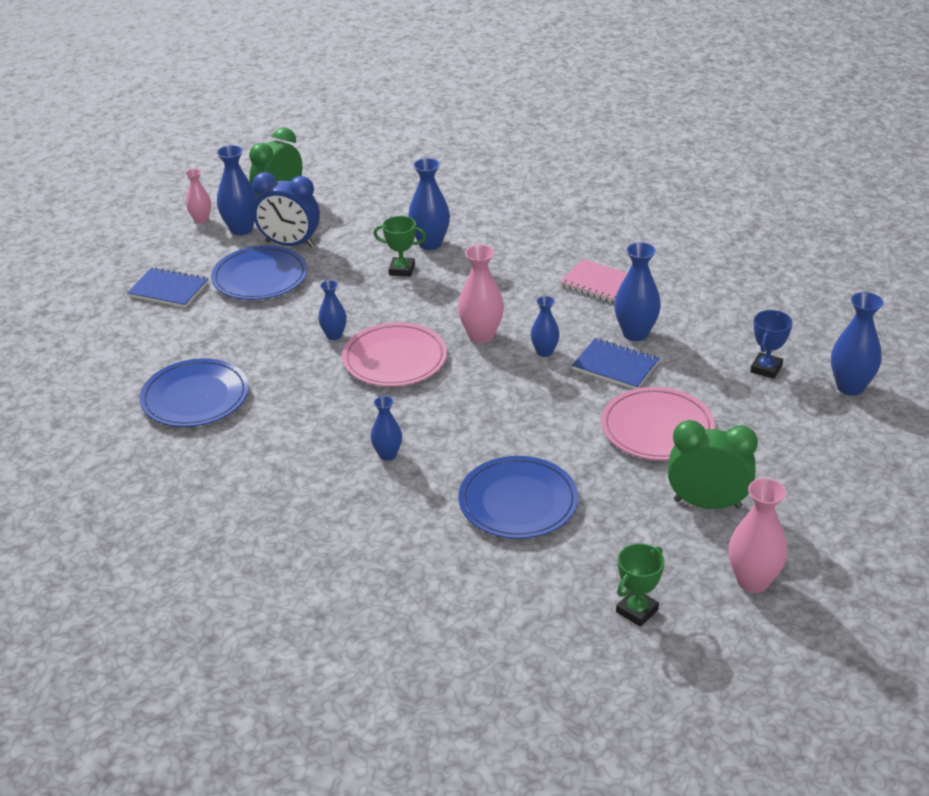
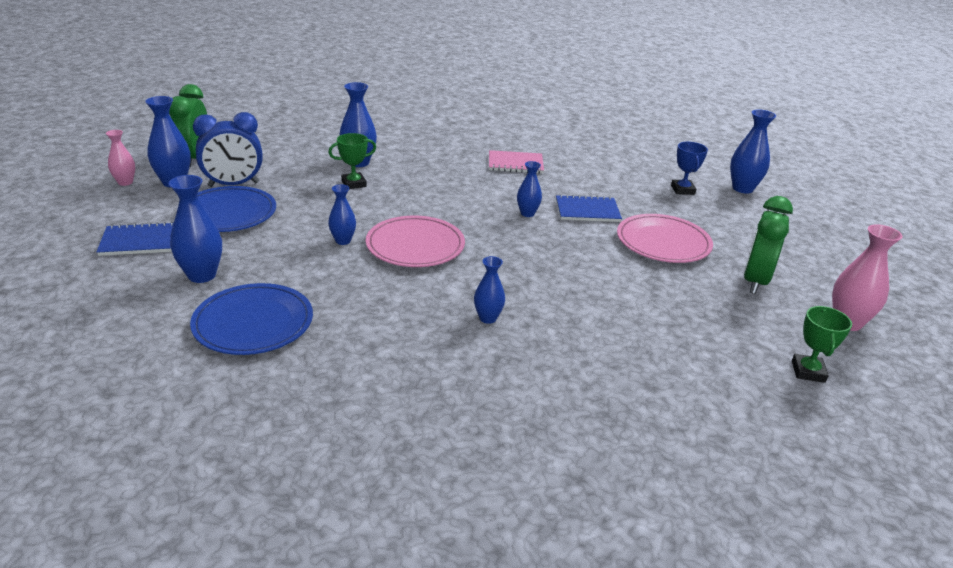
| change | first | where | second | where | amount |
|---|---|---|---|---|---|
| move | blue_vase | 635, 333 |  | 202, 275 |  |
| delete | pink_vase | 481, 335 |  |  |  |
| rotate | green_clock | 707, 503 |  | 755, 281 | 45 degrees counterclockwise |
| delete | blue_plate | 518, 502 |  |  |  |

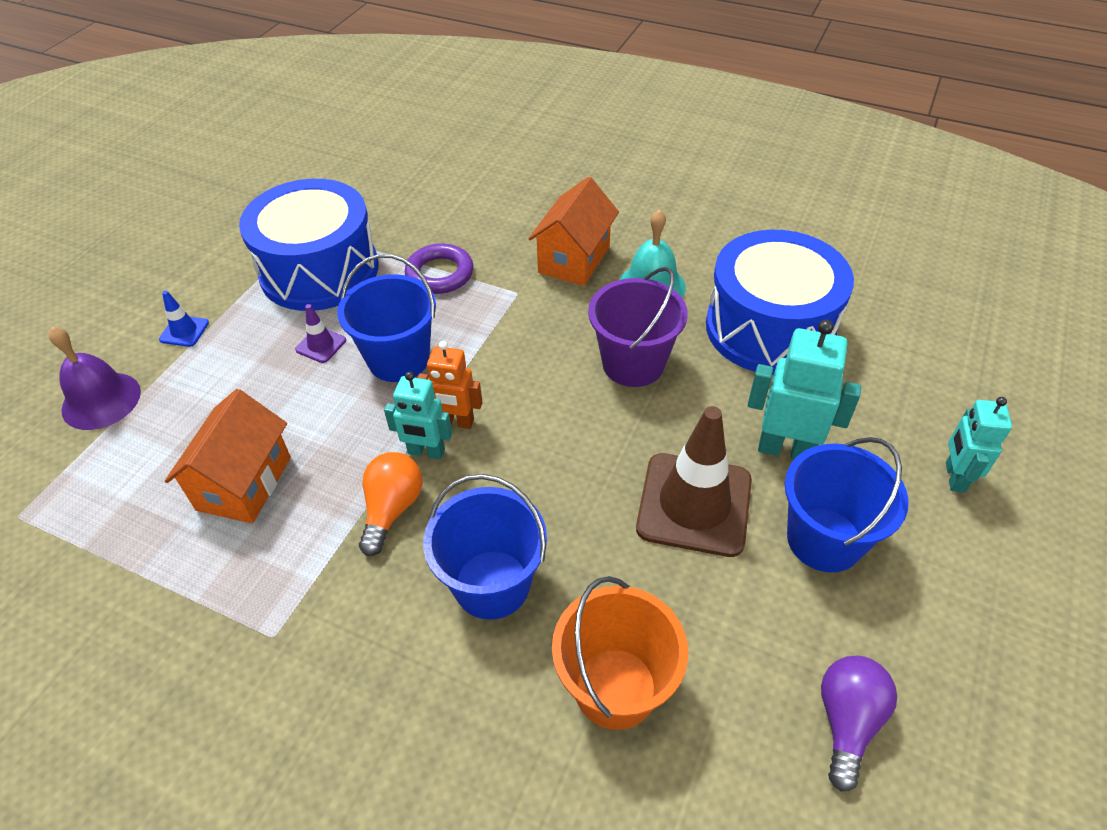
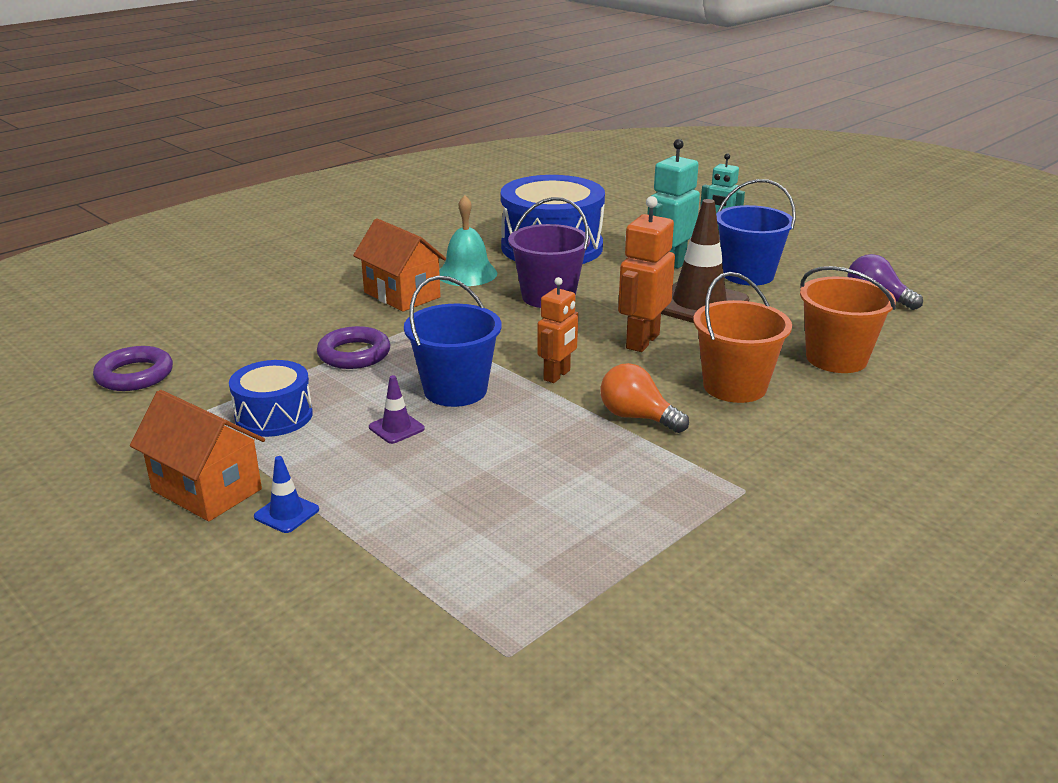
| change | first | where | second | where | amount |
|---|---|---|---|---|---|
| resize | blue_drum | 319, 270 |  | 274, 416 | x0.54 |
| delete | purple_bell | 101, 400 |  |  |  |
| delete | turquoise_robot | 426, 452 |  |  |  |
| move | orange_house | 244, 483 |  | 207, 490 |  |
| recolor | blue_bucket | 492, 584 | orange_bucket | 734, 386 |  |
| insert |  |  | orange_robot | 642, 341 |  |
| insert |  |  | purple_ring | 135, 375 |  |

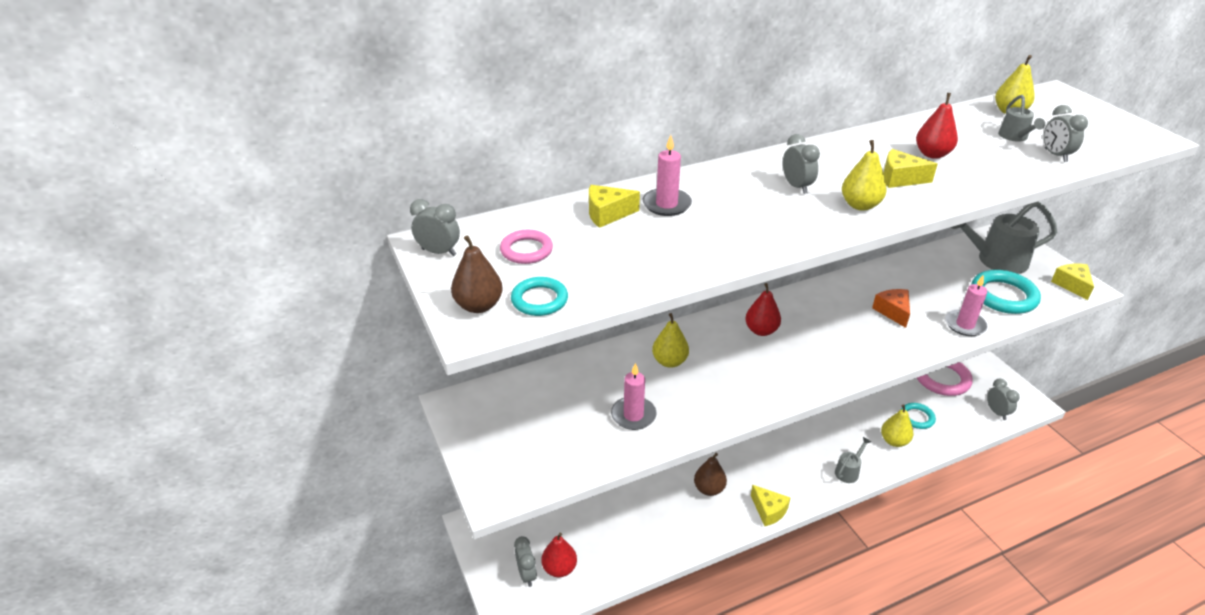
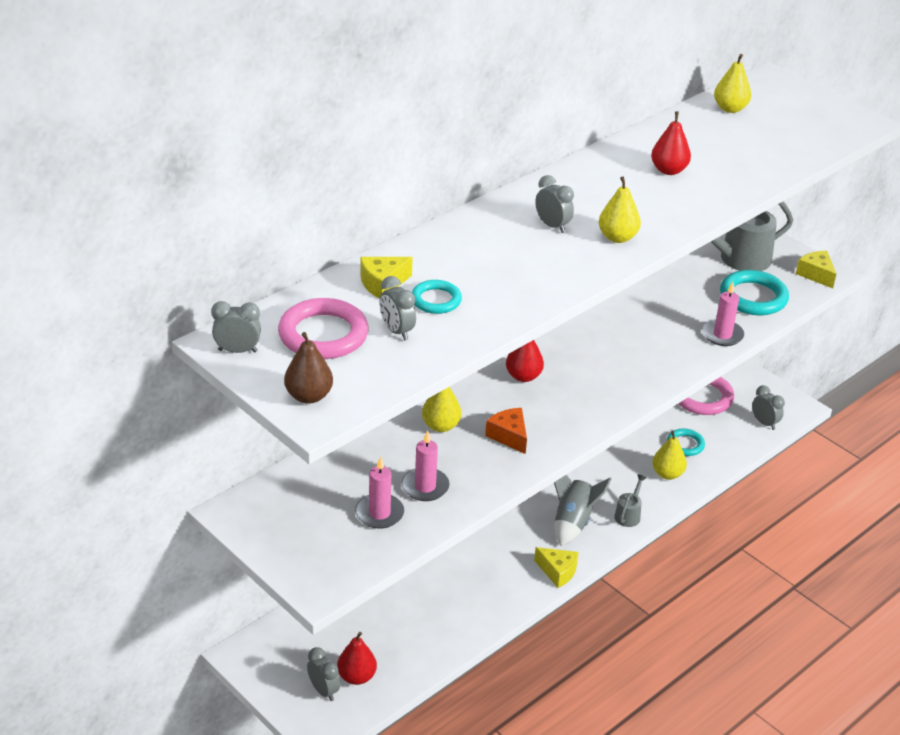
| change | first | where | second | where | amount |
|---|---|---|---|---|---|
| delete | grey_watering_can | 1015, 137 |  |  |  |
| move | grey_clock | 1055, 155 |  | 397, 331 |  |
| move | pink_candle | 666, 204 |  | 379, 513 |  |
| delete | yellow_cheese | 900, 178 |  |  |  |
| resize | pink_ring | 526, 250 |  | 323, 334 | x1.70 |
| move | turquoise_ring | 539, 300 |  | 436, 300 |  |
| move | orange_cheese | 893, 312 |  | 509, 436 |  |
| delete | brown_pear | 709, 489 |  |  |  |
| insert |  |  | grey_rocket | 573, 522 |  |

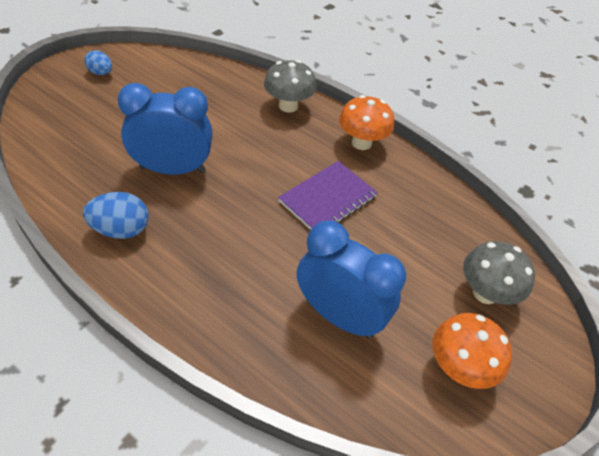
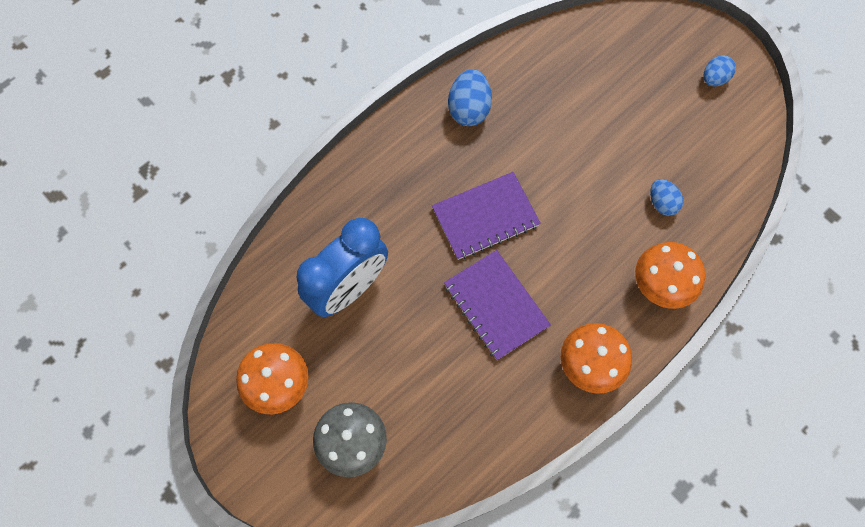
| change | first | where | second | where | amount |
|---|---|---|---|---|---|
| recolor | grey_mushroom | 288, 106 | orange_mushroom | 660, 286 |  |
| delete | blue_clock | 172, 169 |  |  |  |
| insert |  |  | purple_notebook | 485, 217 |  |
| insert |  |  | blue_egg | 662, 203 |  |

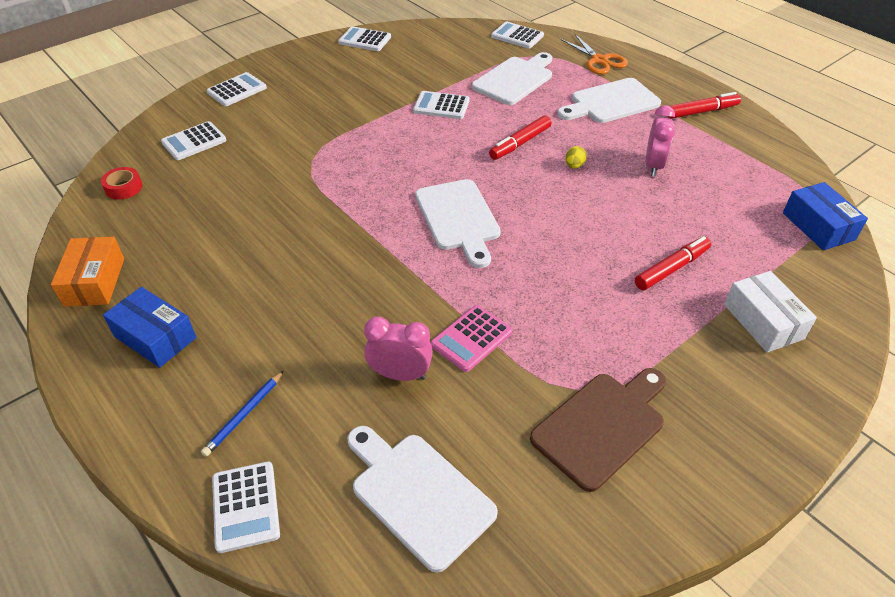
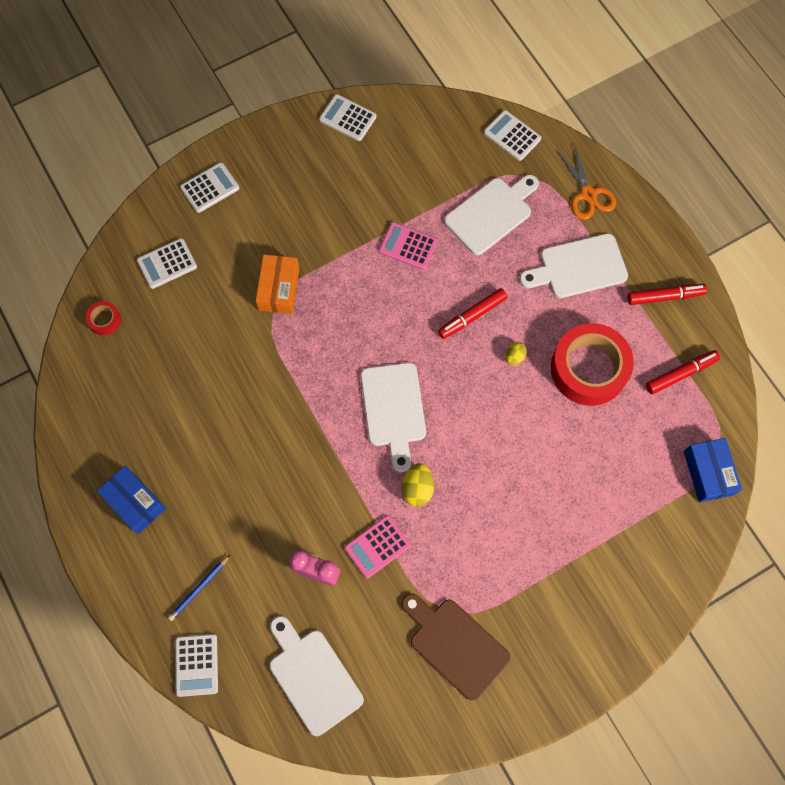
| change | first | where | second | where | amount |
|---|---|---|---|---|---|
| recolor | white_calculator | 441, 106 | pink_calculator | 408, 246 |  |
| replace | pink_clock | 653, 166 | red_tape | 588, 369 |  |
| move | red_marker | 671, 269 |  | 680, 374 |  |
| move | orange_box | 95, 282 |  | 279, 289 |  |
| delete | white_box | 763, 321 |  |  |  |
| rotate | brown_cutting_board | 602, 425 |  | 455, 644 | 105 degrees counterclockwise |
| insert |  |  | yellow_egg | 417, 488 |  |

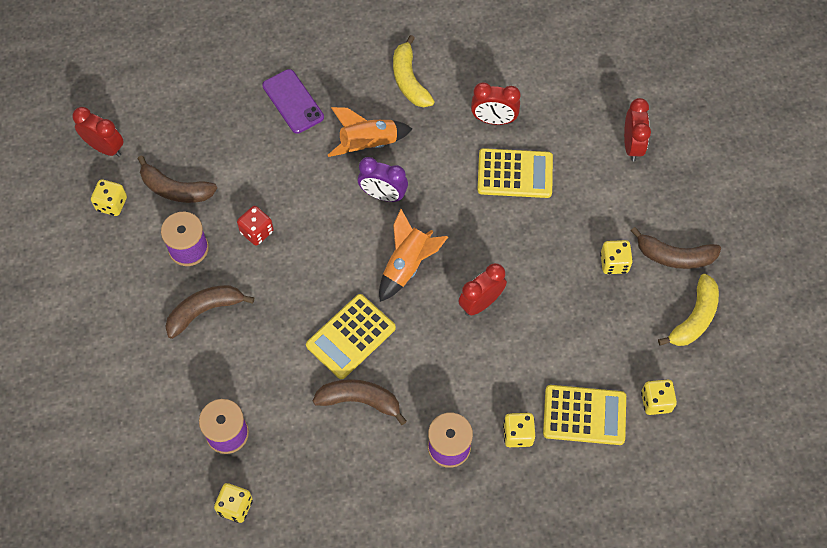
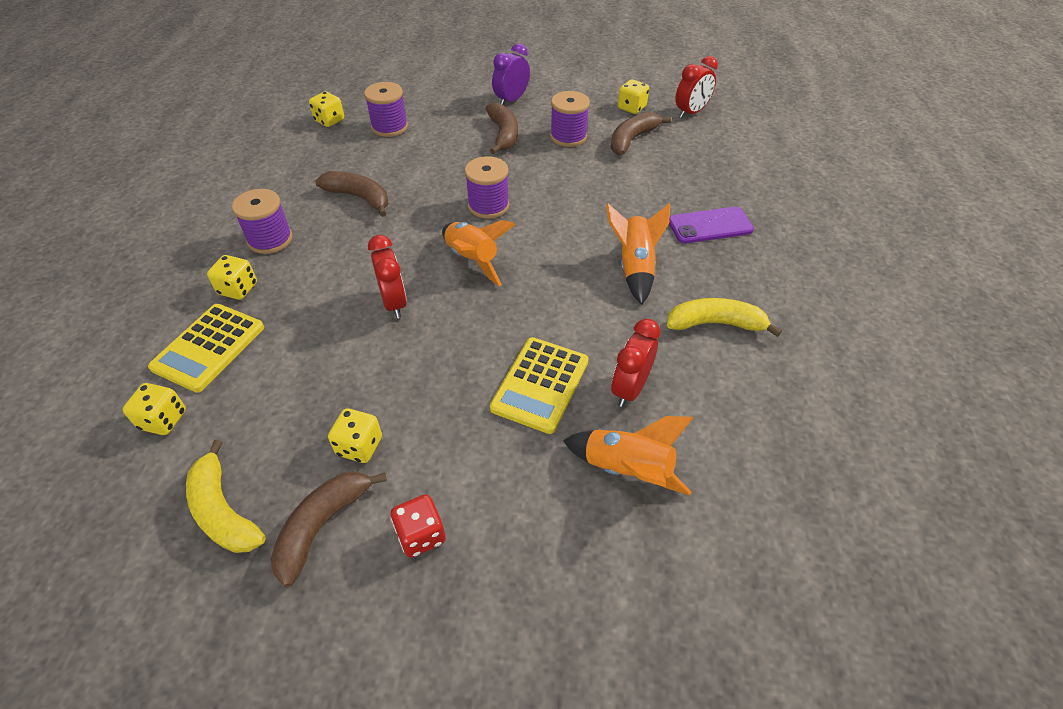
| change | first | where | second | where | amount |
|---|---|---|---|---|---|
| delete | red_clock | 632, 145 |  |  |  |
| move | purple_clock | 383, 195 |  | 511, 100 |  |
| move | red_dice | 257, 232 |  | 421, 535 |  |
| delete | yellow_calculator | 351, 337 |  |  |  |
| rotate | brown_banana | 360, 400 |  | 359, 197 | 90 degrees counterclockwise |
| insert |  |  | purple_spool | 488, 205 |  |
| insert |  |  | orange_rocket | 627, 470 |  |

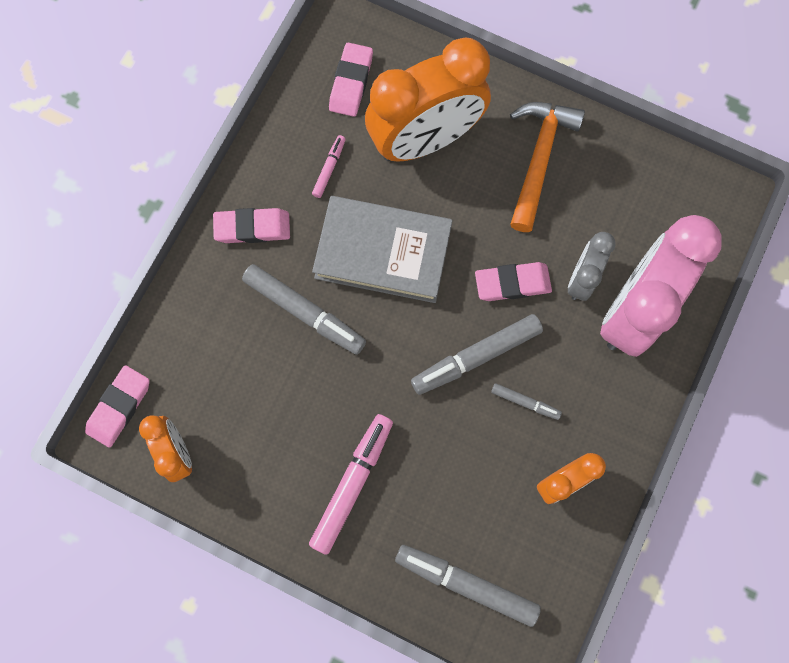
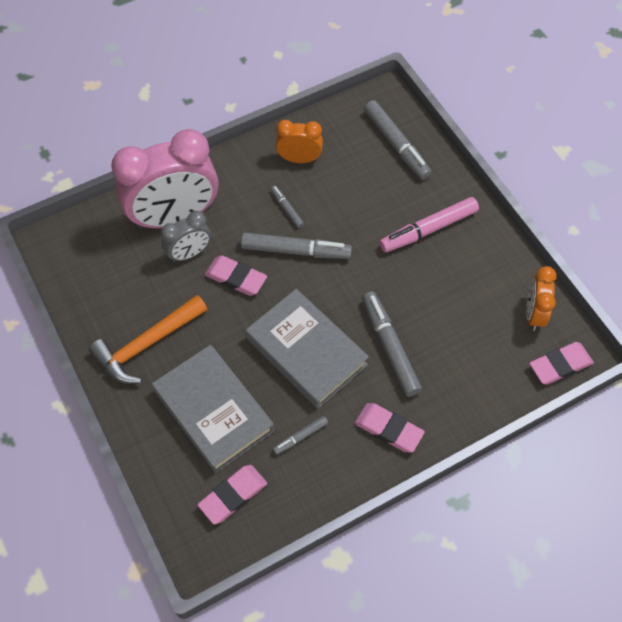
| change | first | where | second | where | amount |
|---|---|---|---|---|---|
| replace | orange_clock | 425, 140 | grey_book | 214, 411 |  |
| recolor | pink_marker | 329, 168 | grey_marker | 300, 437 |  |

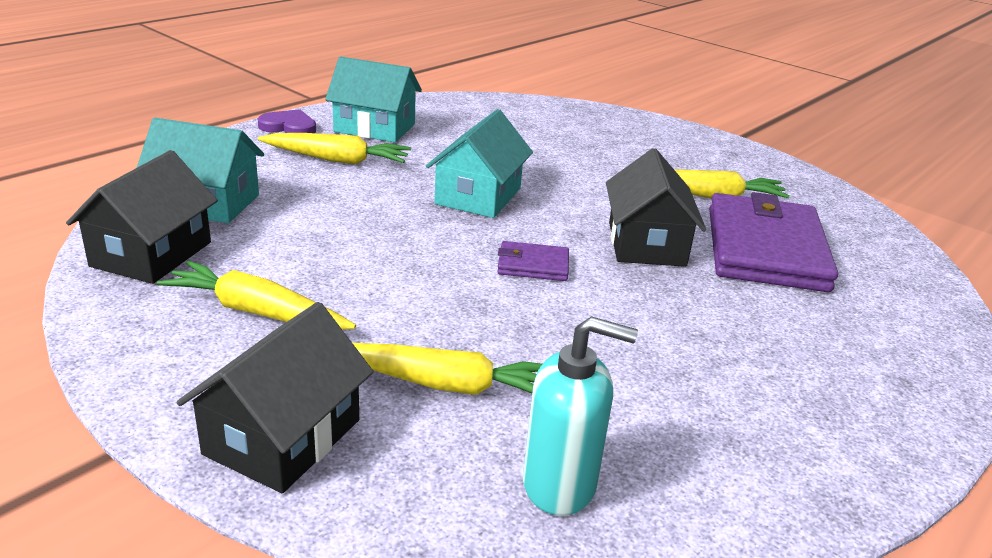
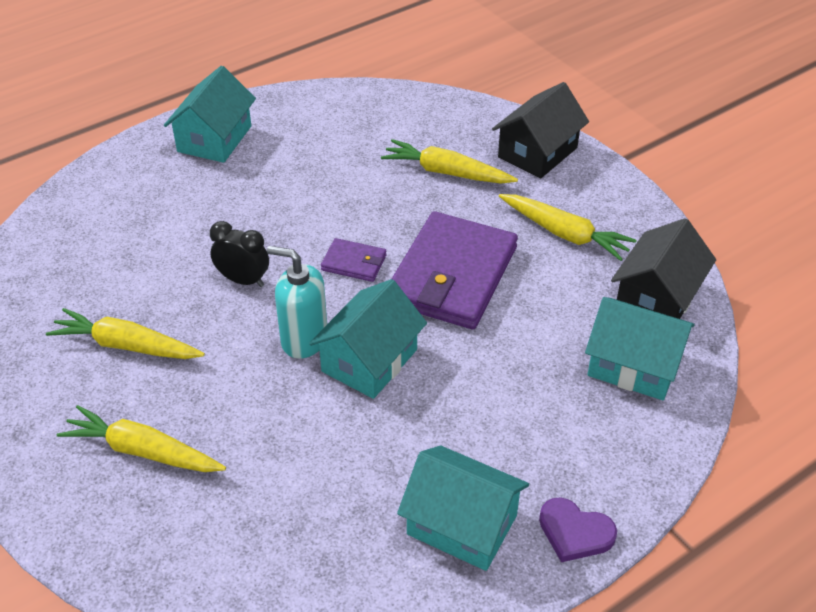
| change | first | where | second | where | amount |
|---|---|---|---|---|---|
| move | yellow_carrot | 336, 160 |  | 143, 451 |  |
| replace | black_house | 646, 244 | black_clock | 243, 280 |  |
| move | purple_wallet | 765, 249 |  | 452, 275 |  |
| move | turquoise_soap_dispenser | 560, 484 |  | 304, 340 |  |
| insert |  |  | turquoise_house | 214, 139 |  |

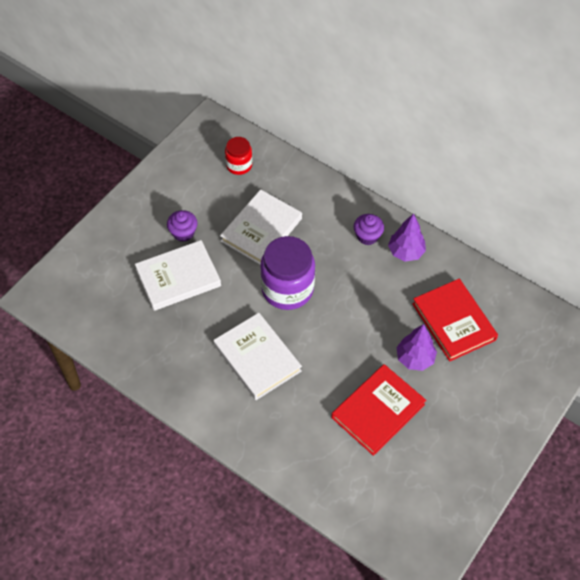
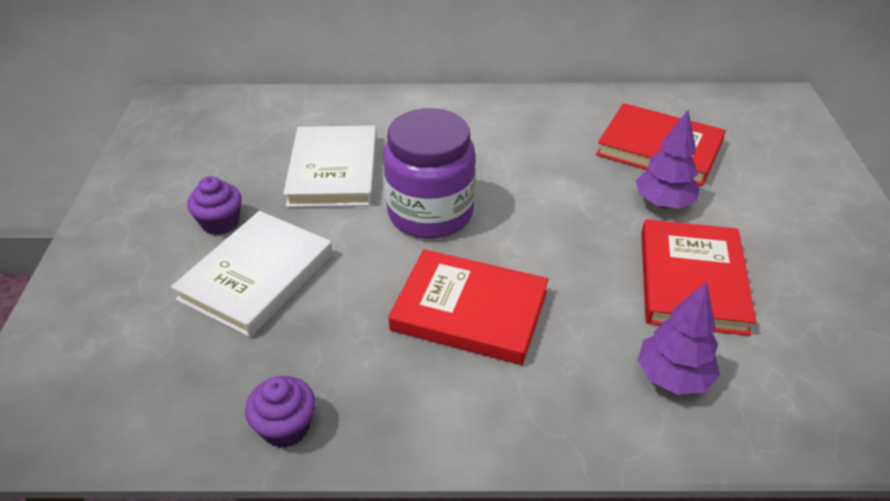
| change | first | where | second | where | amount |
|---|---|---|---|---|---|
| delete | red_jar | 239, 165 |  |  |  |
| move | purple_tree | 405, 252 |  | 673, 377 |  |
| move | purple_cupcake | 367, 236 |  | 286, 427 |  |
| recolor | white_book | 257, 358 | red_book | 469, 311 |  |

